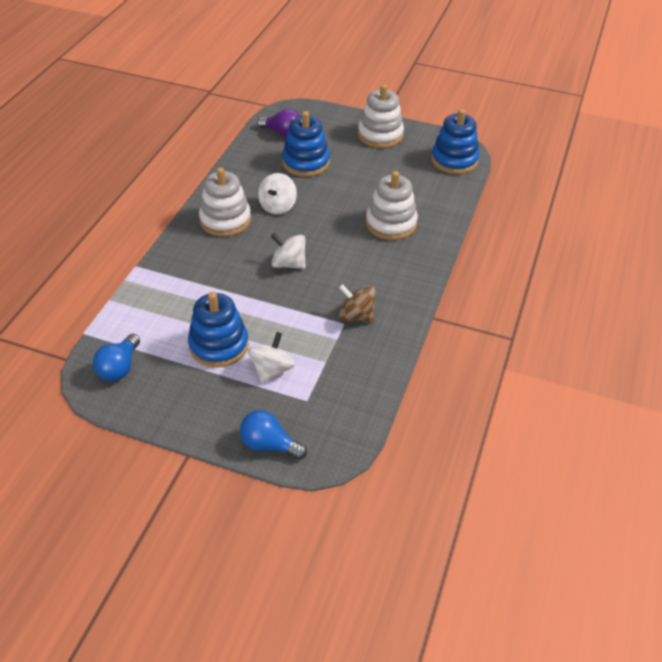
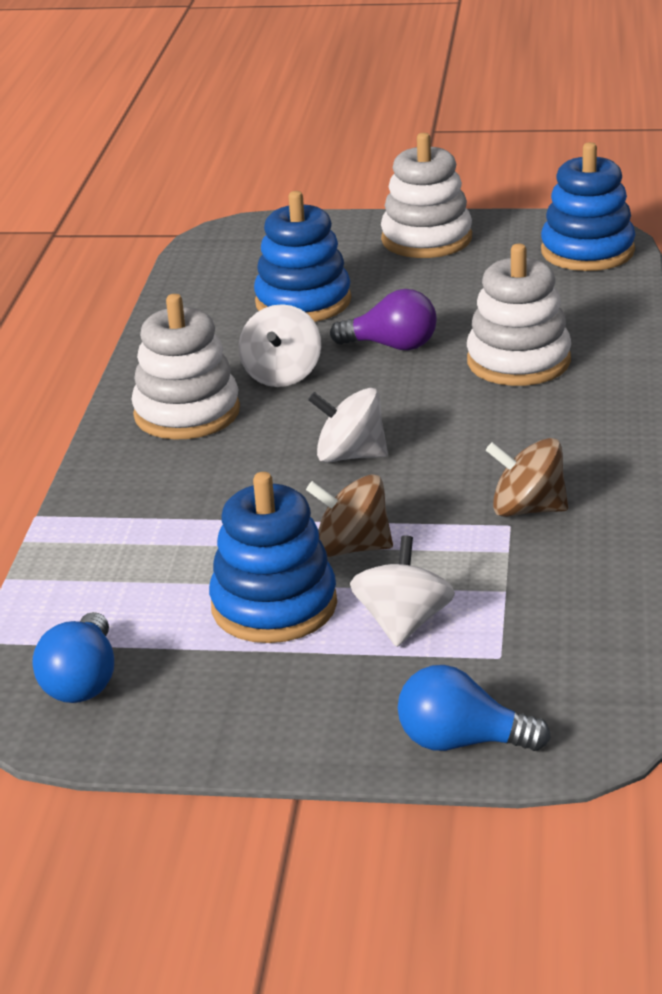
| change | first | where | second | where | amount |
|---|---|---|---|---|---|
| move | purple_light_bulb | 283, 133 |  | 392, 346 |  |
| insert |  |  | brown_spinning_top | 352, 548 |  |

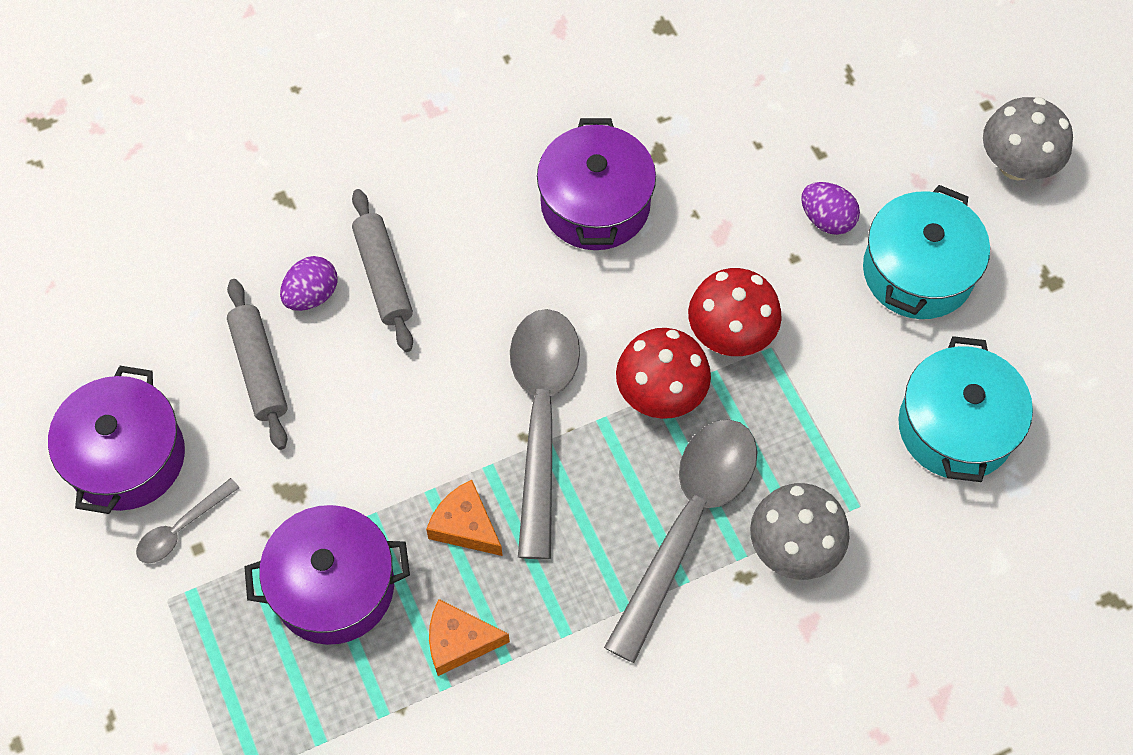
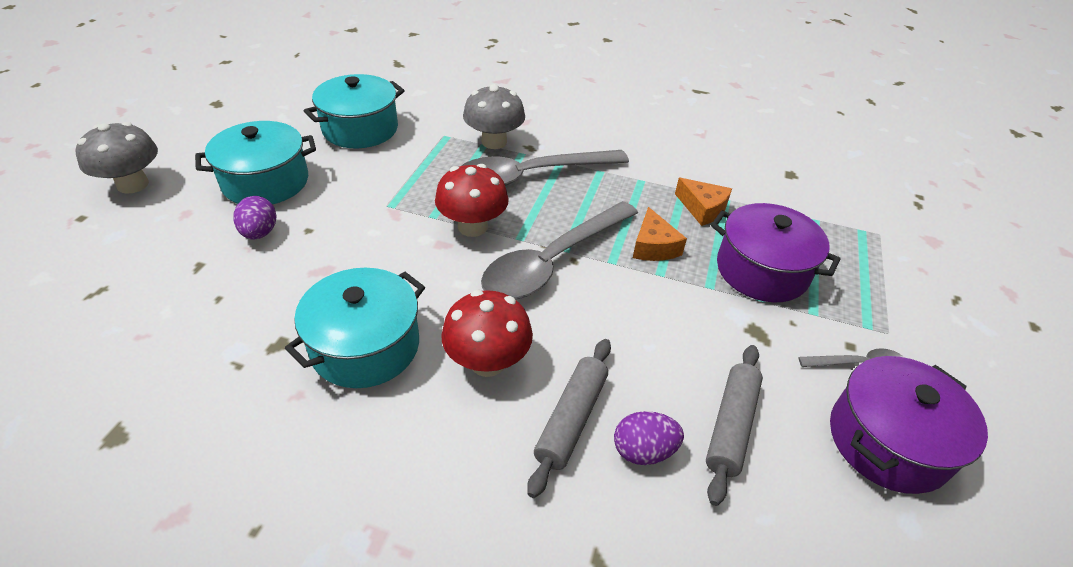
| change | first | where | second | where | amount |
|---|---|---|---|---|---|
| recolor | purple_pot | 595, 204 | turquoise_pot | 365, 346 |  |
| move | red_mushroom | 730, 334 |  | 487, 362 |  |

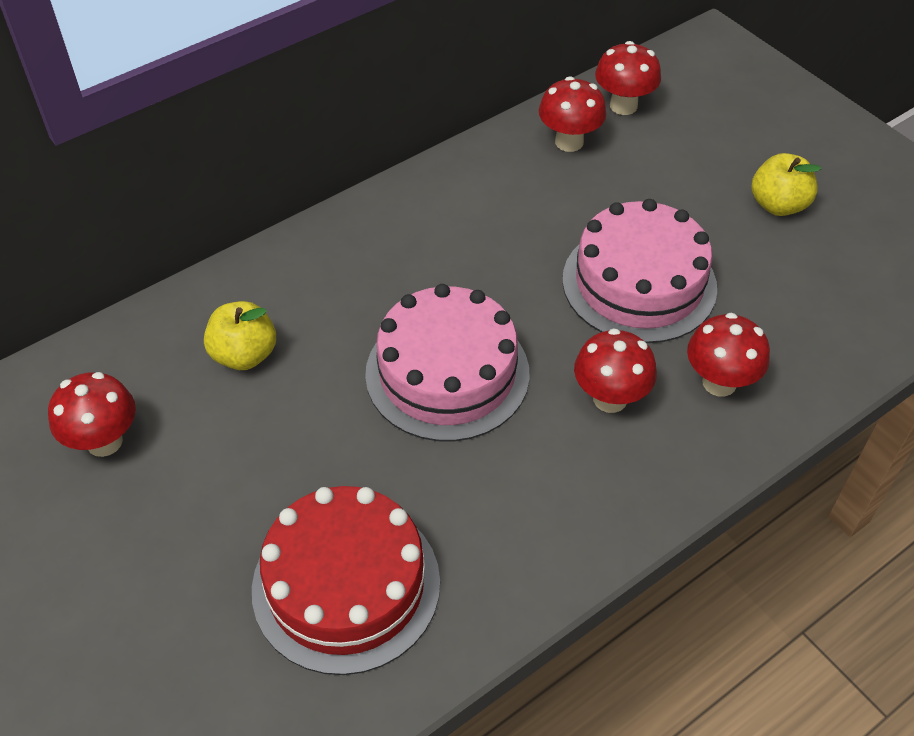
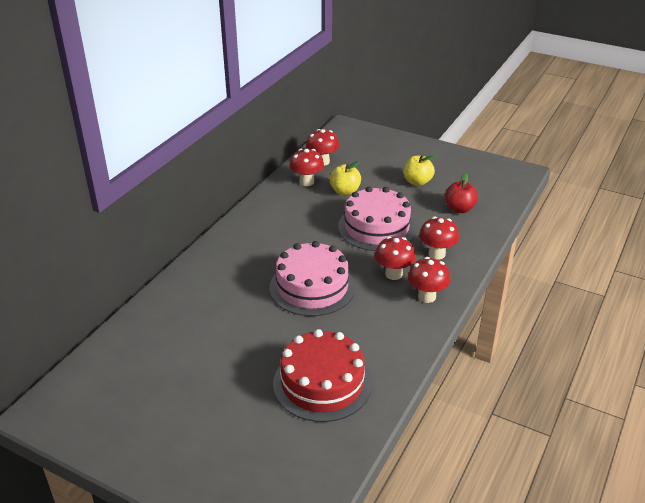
| change | first | where | second | where | amount |
|---|---|---|---|---|---|
| move | yellow_apple | 244, 355 |  | 345, 191 |  |
| move | red_mushroom | 104, 441 |  | 427, 296 |  |
| insert |  |  | red_apple | 459, 209 |  |

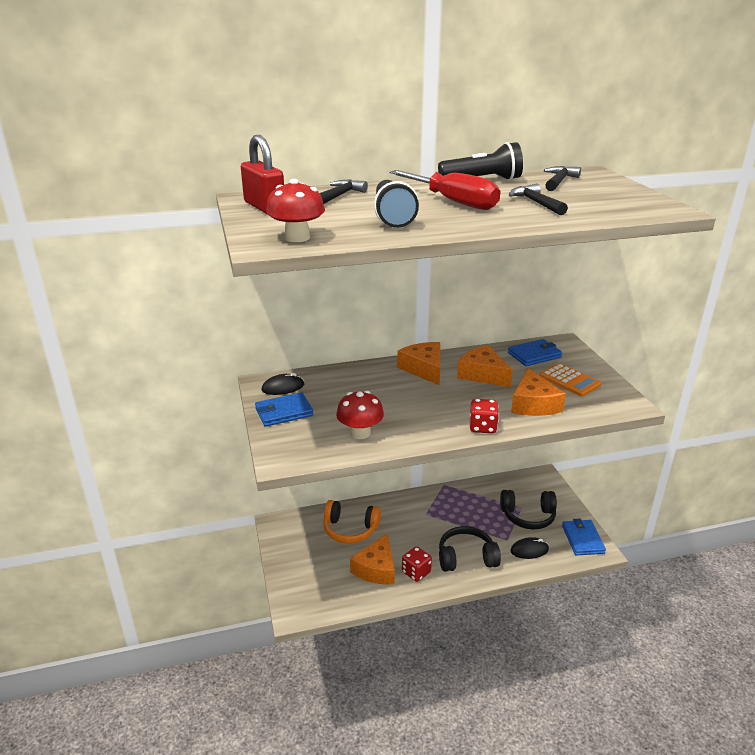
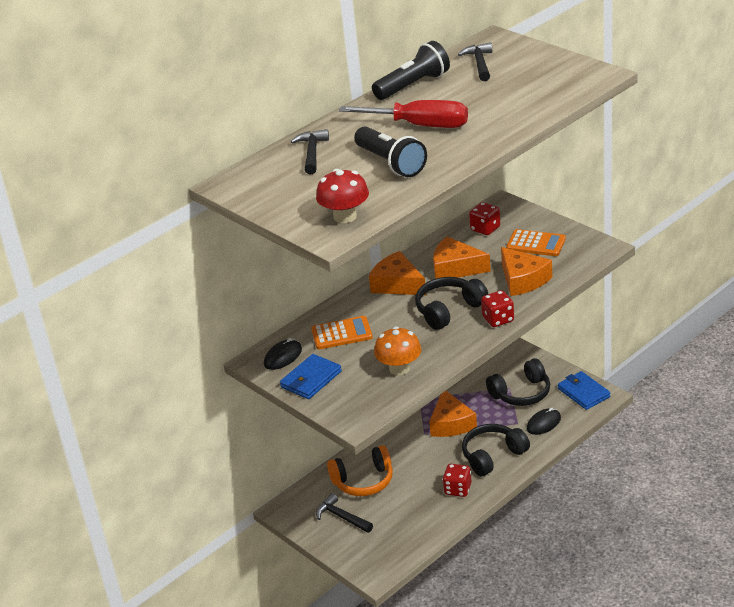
| change | first | where | second | where | amount |
|---|---|---|---|---|---|
| delete | red_padlock | 264, 207 |  |  |  |
| move | black_hammer | 536, 203 |  | 342, 517 |  |
| replace | blue_wallet | 534, 355 | red_dice | 485, 229 |  |
| recolor | red_mushroom | 360, 433 | orange_mushroom | 399, 368 |  |
| move | orange_cheese | 376, 568 |  | 451, 423 |  |
| insert |  |  | black_headphones | 449, 310 |  |
| insert |  |  | orange_calculator | 341, 333 |  |

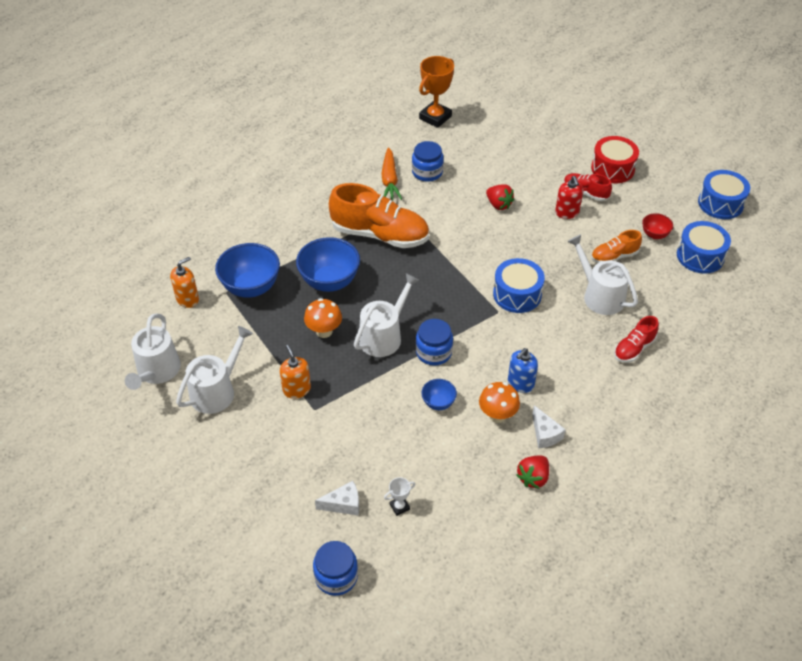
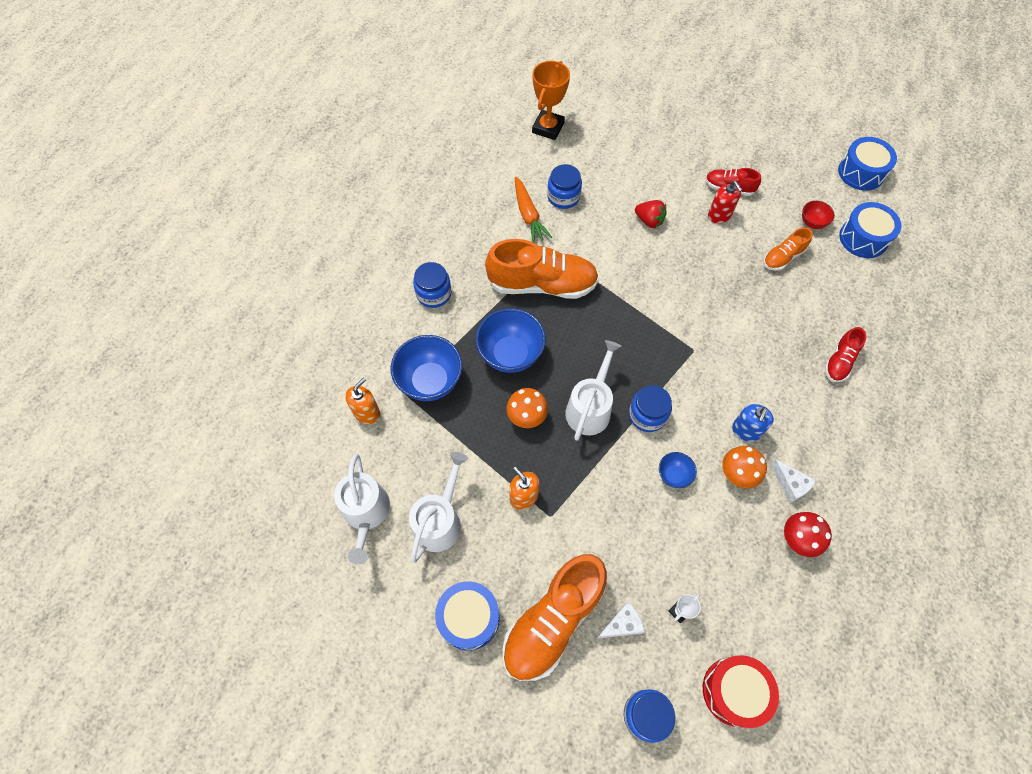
| change | first | where | second | where | amount |
|---|---|---|---|---|---|
| move | red_drum | 612, 168 |  | 734, 691 |  |
| delete | white_watering_can | 600, 296 |  |  |  |
| move | blue_drum | 517, 294 |  | 469, 618 |  |
| replace | red_strawberry | 533, 478 | red_mushroom | 797, 539 |  |
| insert |  |  | blue_jar | 434, 294 |  |
| insert |  |  | orange_shoe | 553, 621 |  |

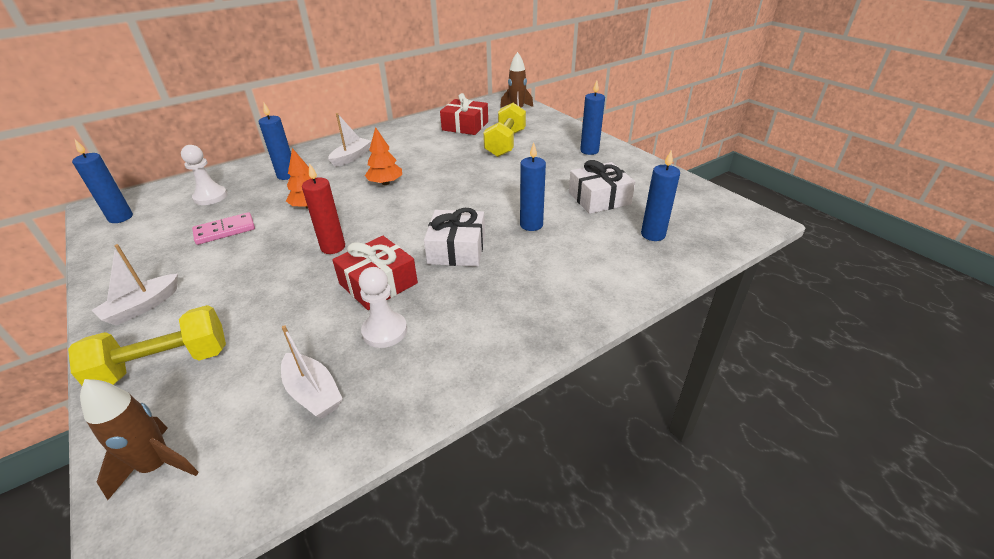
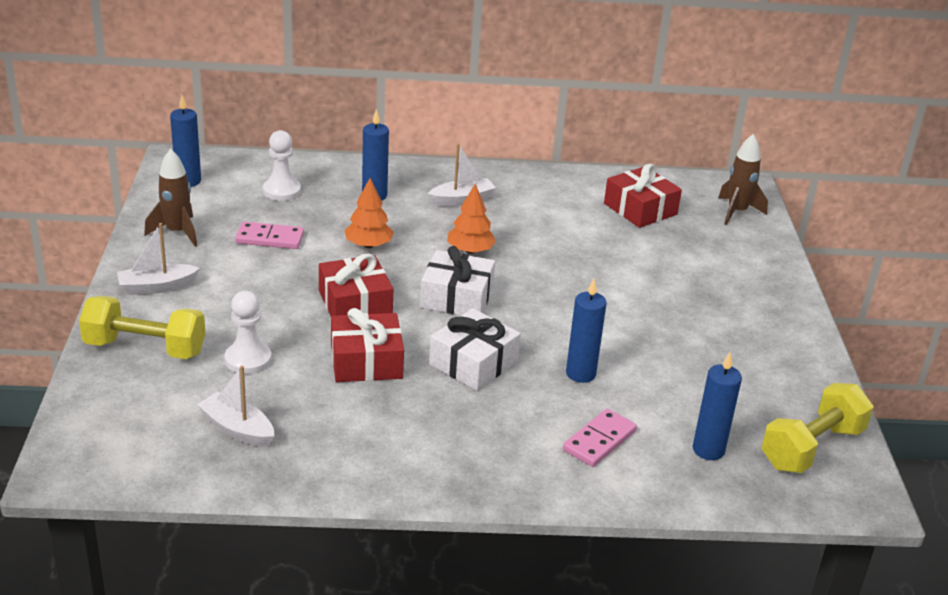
| change | first | where | second | where | amount |
|---|---|---|---|---|---|
| delete | blue_candle | 589, 151 |  |  |  |
| move | yellow_dumbbell | 505, 143 |  | 812, 448 |  |
| move | white_gift | 599, 198 |  | 457, 297 |  |
| replace | red_candle | 333, 247 | red_gift | 355, 303 |  |
| move | white_pawn | 384, 331 |  | 248, 359 |  |
| rotate | white_boat | 313, 393 |  | 237, 429 | 135 degrees clockwise |
| move | brown_rocket | 157, 465 |  | 177, 232 |  |
| insert |  |  | pink_domino | 599, 440 |  |

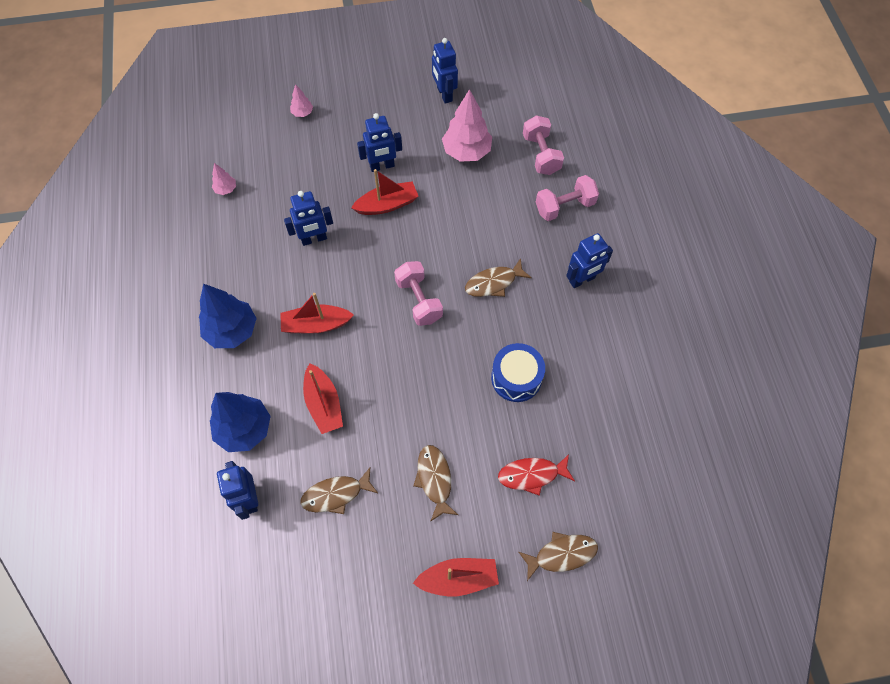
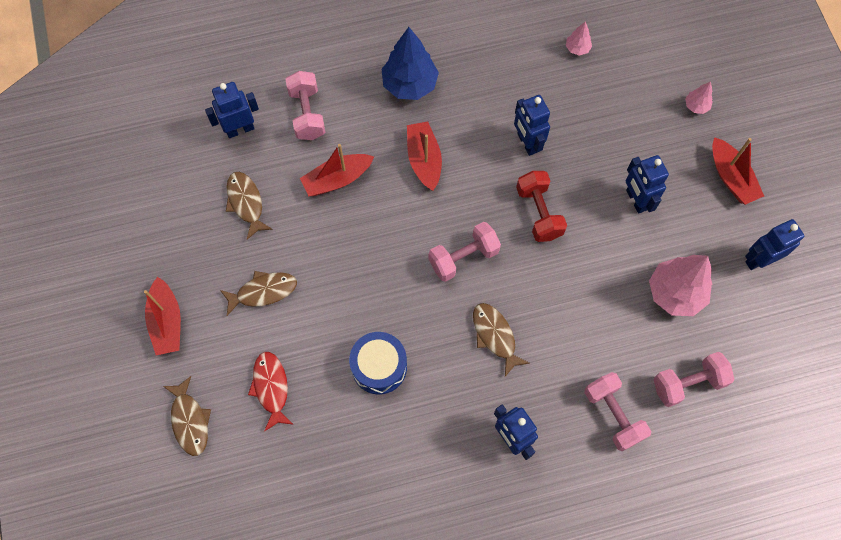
| change | first | where | second | where | amount |
|---|---|---|---|---|---|
| move | red_boat | 387, 205 |  | 731, 177 |  |
| replace | blue_tree | 244, 429 | pink_dumbbell | 307, 114 |  |
| insert |  |  | red_dumbbell | 538, 213 |  |

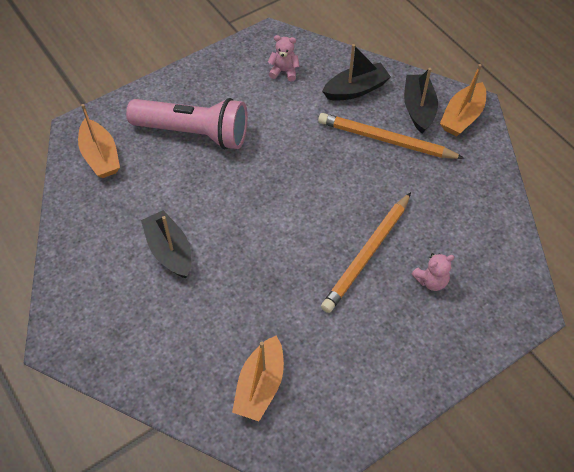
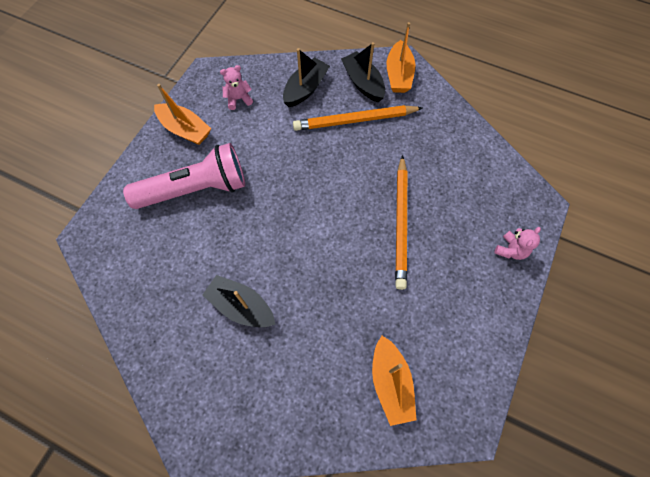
| change | first | where | second | where | amount |
|---|---|---|---|---|---|
| move | orange_boat | 100, 156 |  | 185, 130 |  |
| move | pink_teddy_bear | 431, 281 |  | 510, 250 |  |

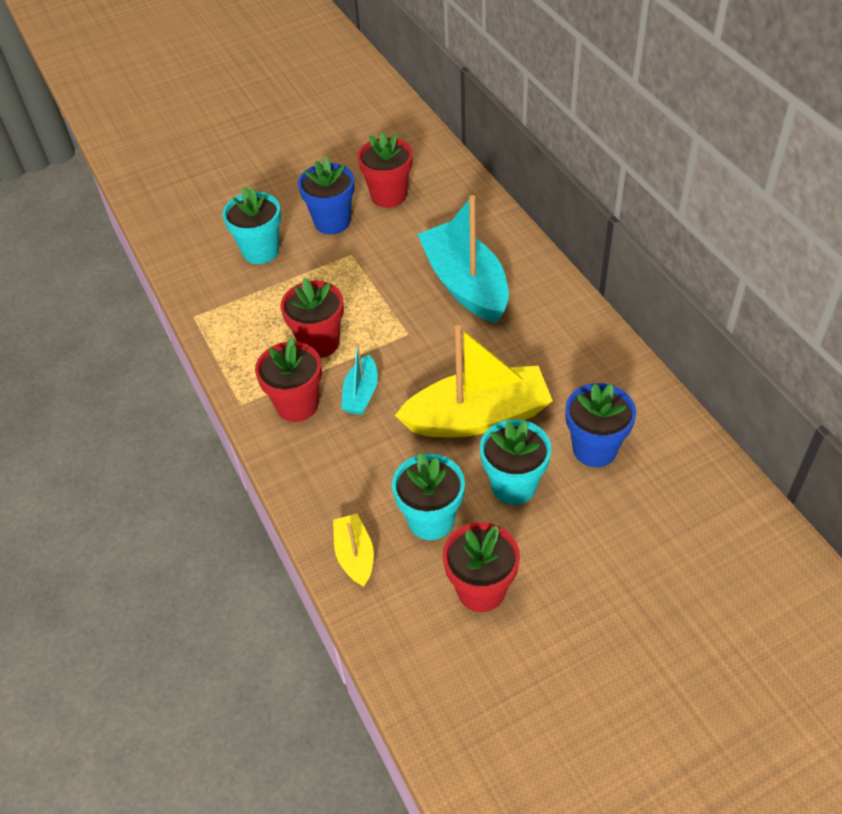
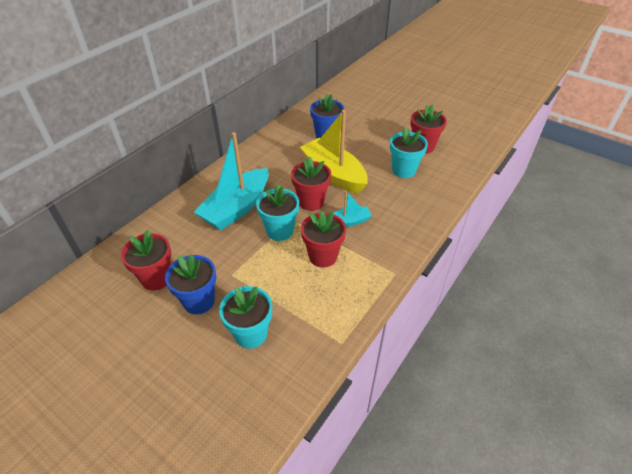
| change | first | where | second | where | amount |
|---|---|---|---|---|---|
| move | red_flower_pot | 297, 405 |  | 311, 202 |  |
| move | turquoise_flower_pot | 513, 485 |  | 280, 231 |  |
| delete | yellow_boat | 355, 555 |  |  |  |

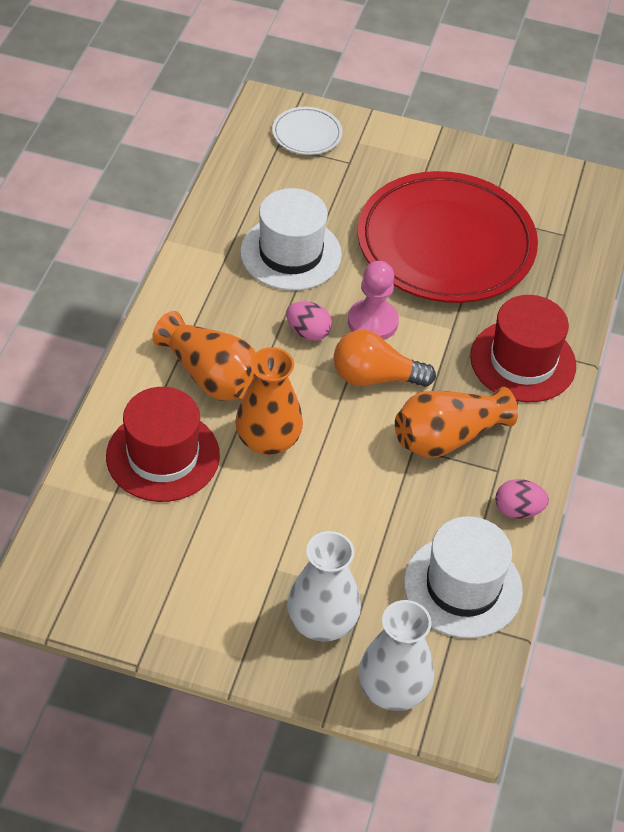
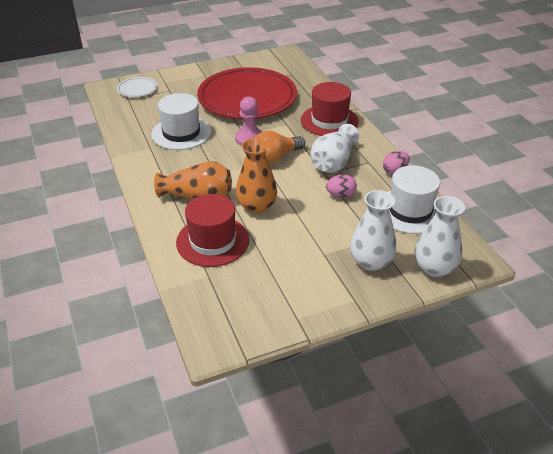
| change | first | where | second | where | amount |
|---|---|---|---|---|---|
| move | pink_egg | 308, 332 |  | 340, 195 |  |
| recolor | orange_vase | 447, 437 | white_vase | 333, 162 |  |

